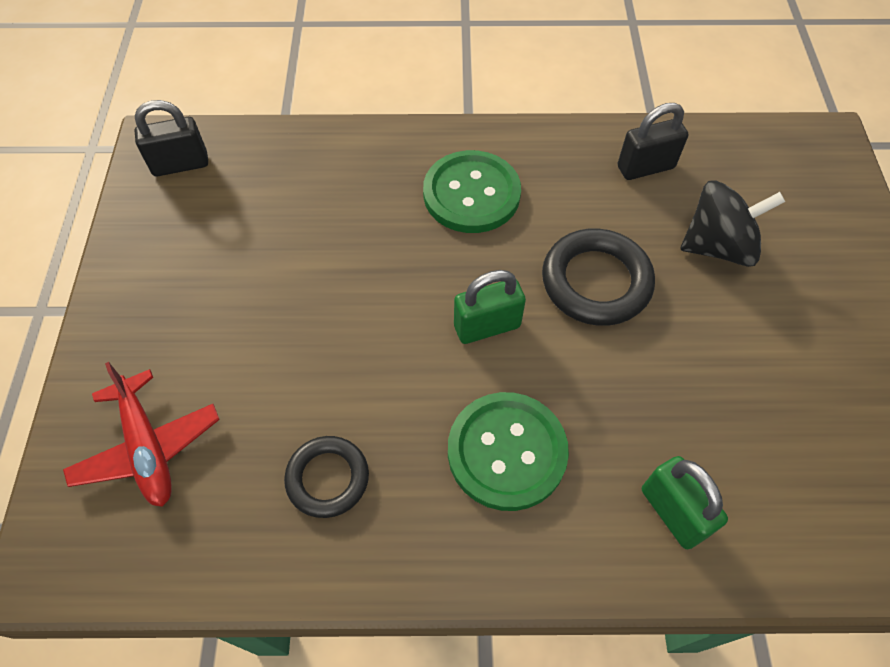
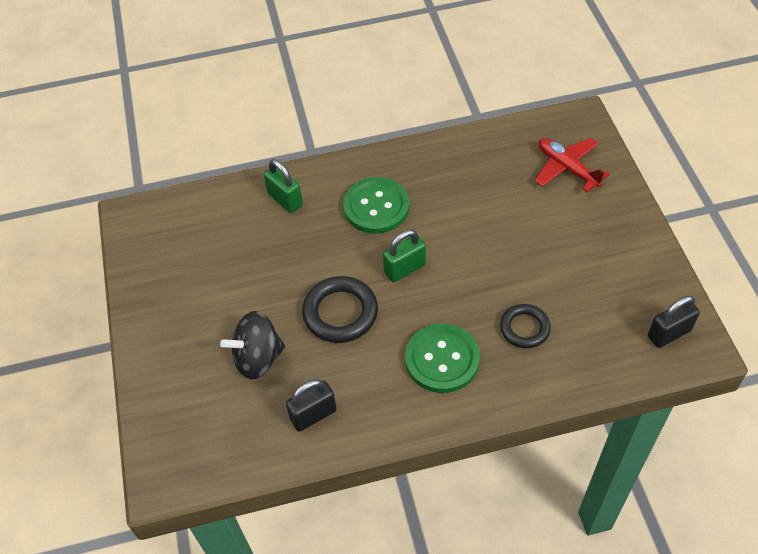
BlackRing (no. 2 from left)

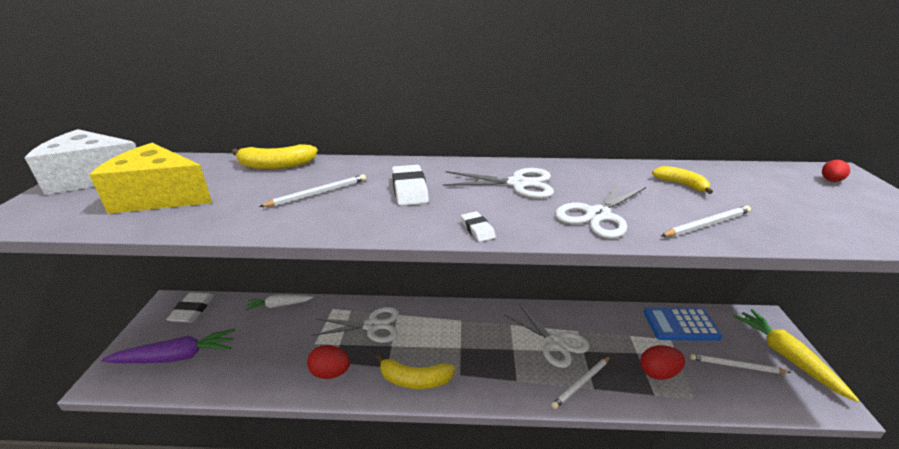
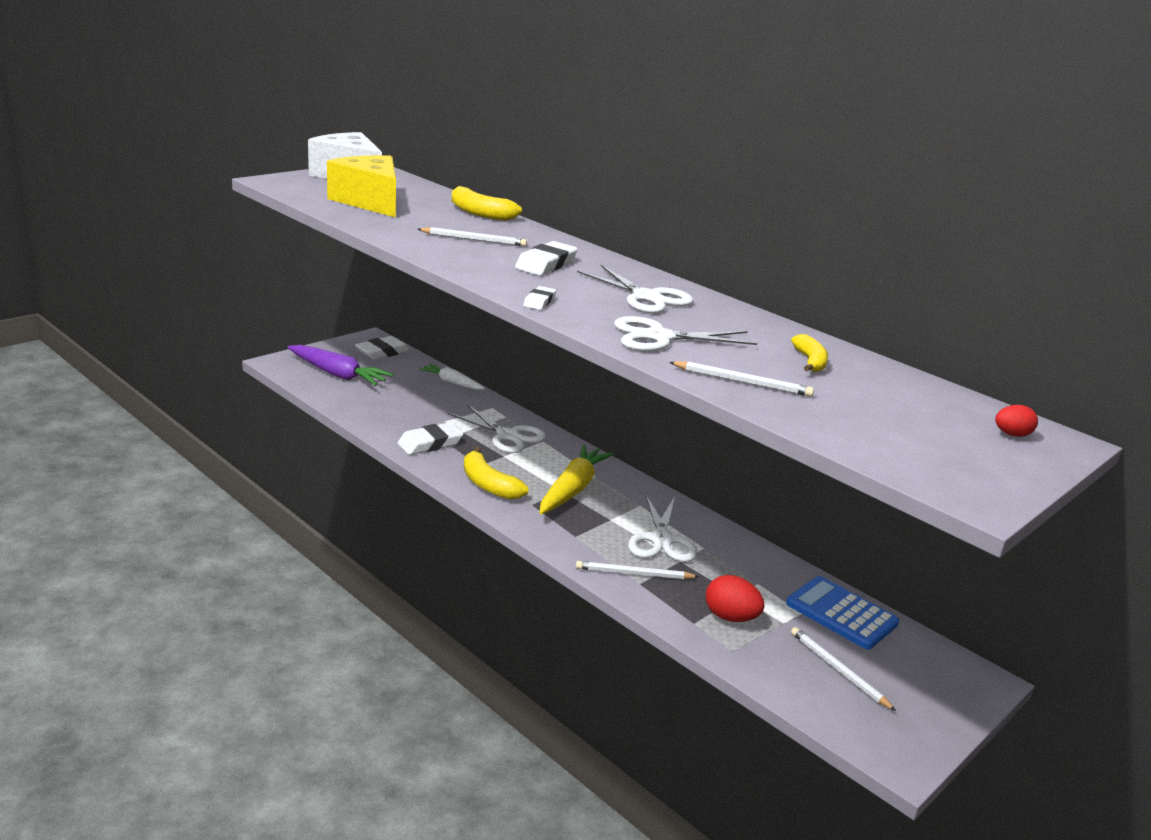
YellowCarrot
WhiteEraser (no. 2 from left)

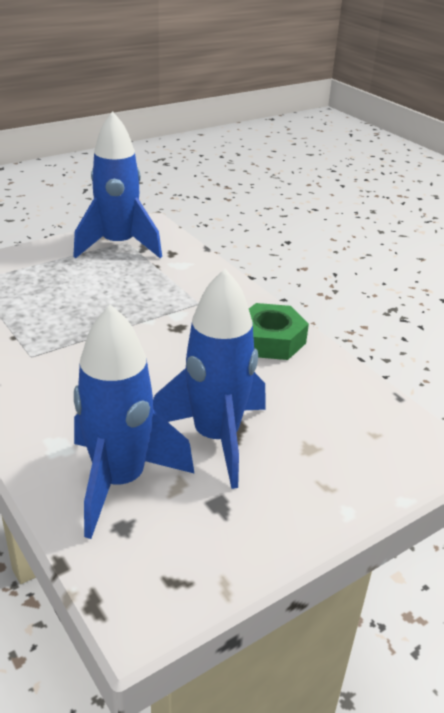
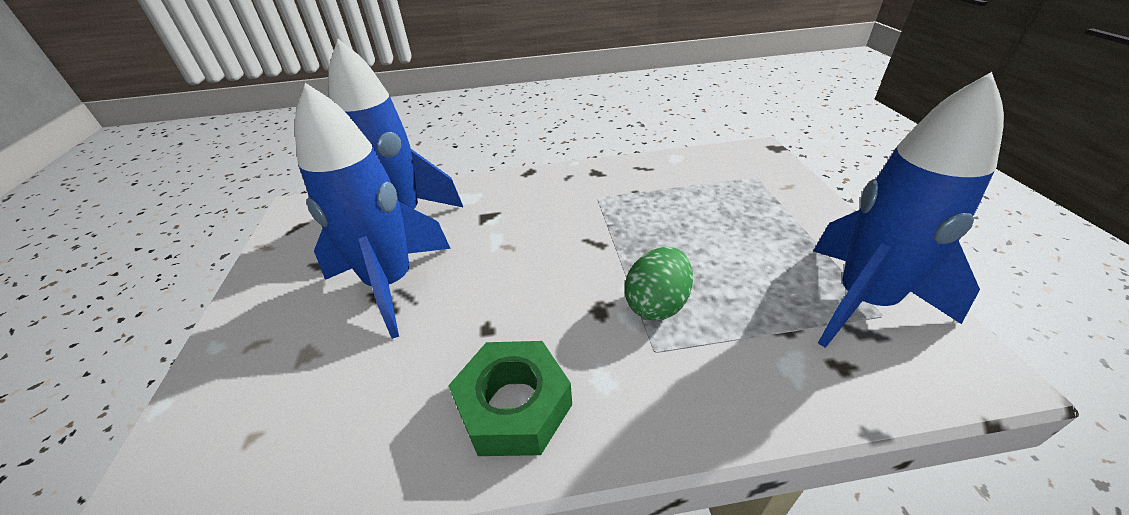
GreenEgg

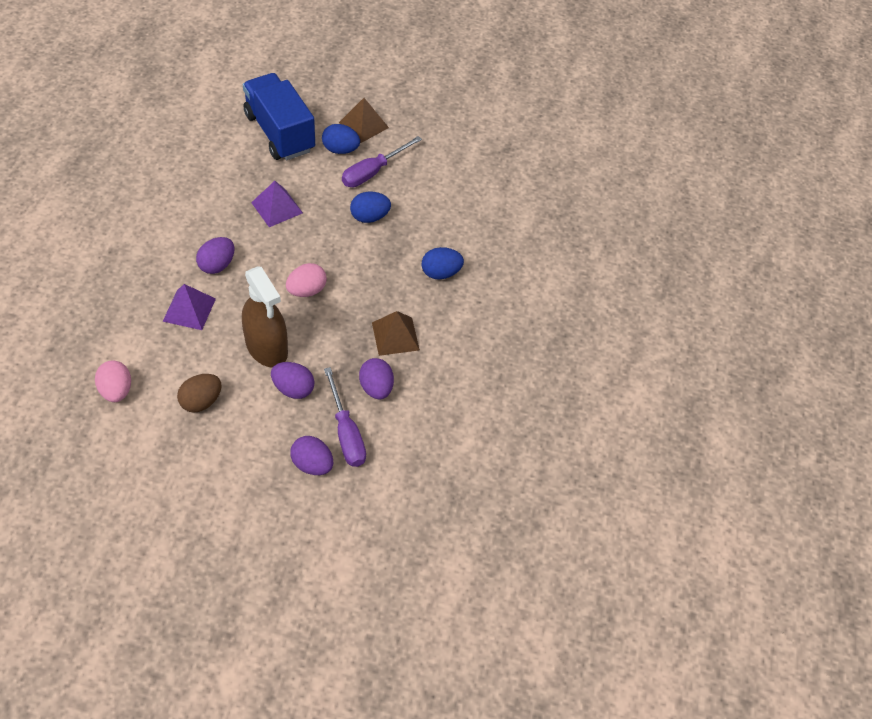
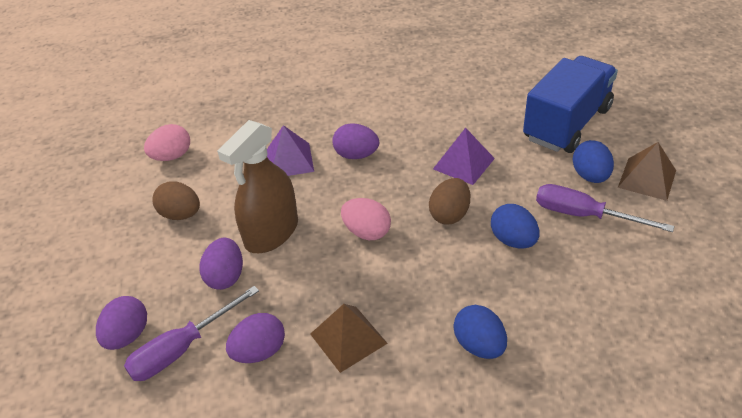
BrownEgg (no. 2 from left)

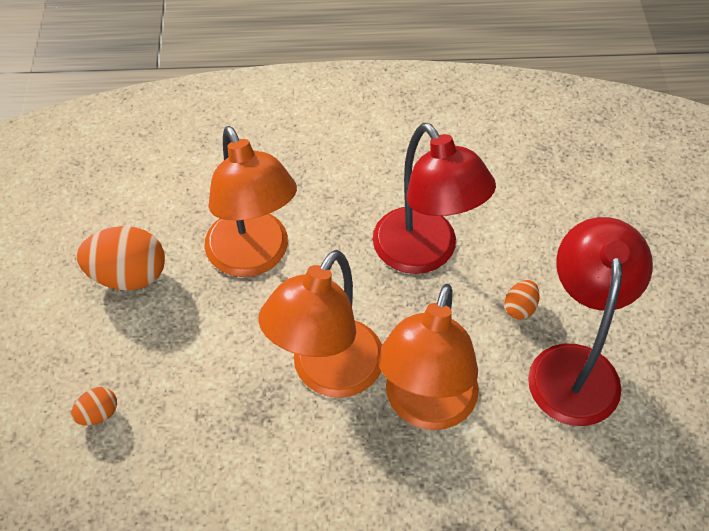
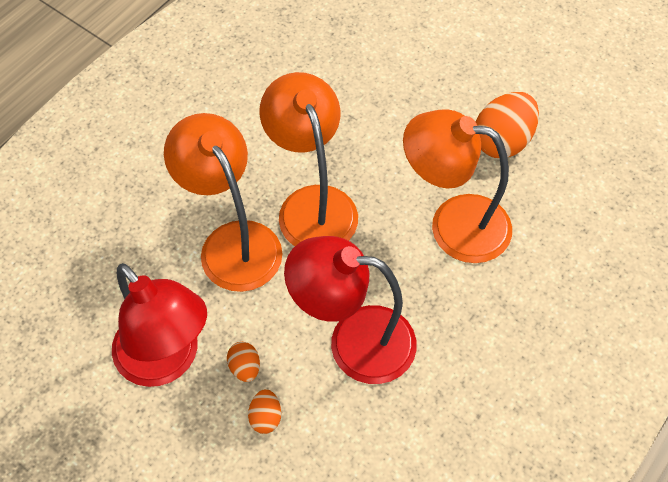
OrangeEgg (no. 2 from left)

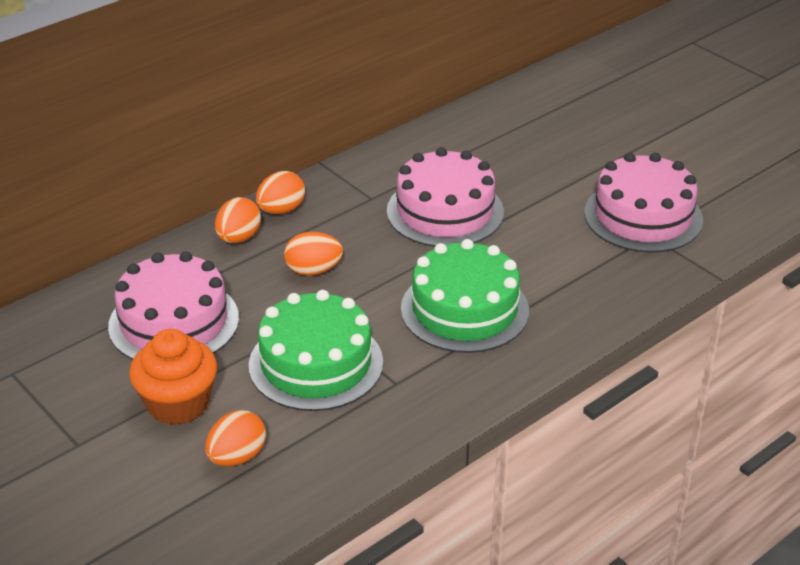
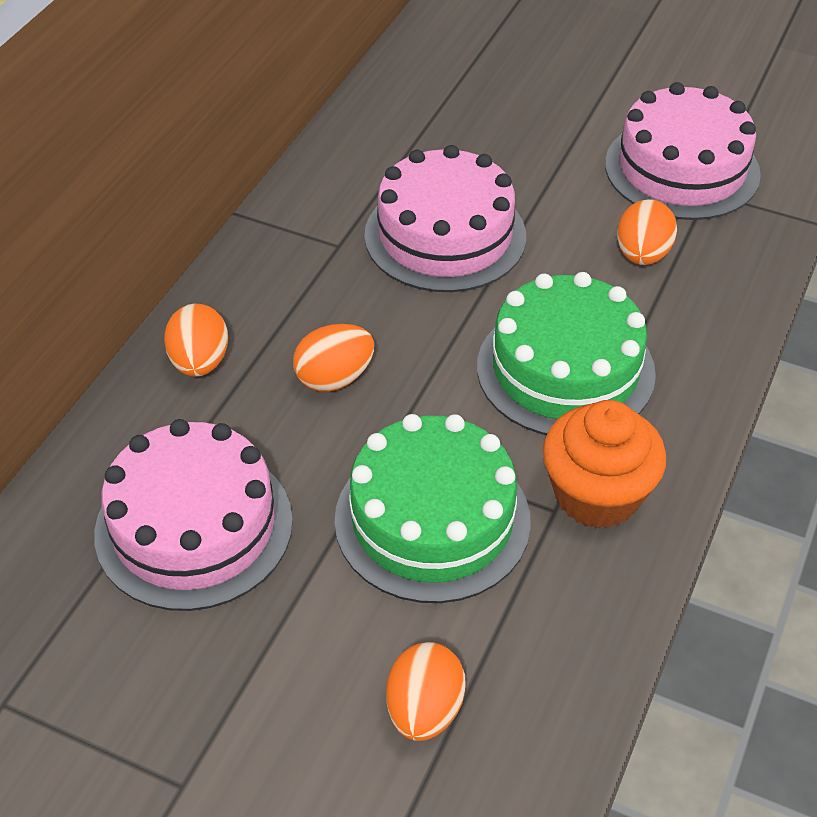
OrangeEgg (no. 4 from left)
OrangeCupcake

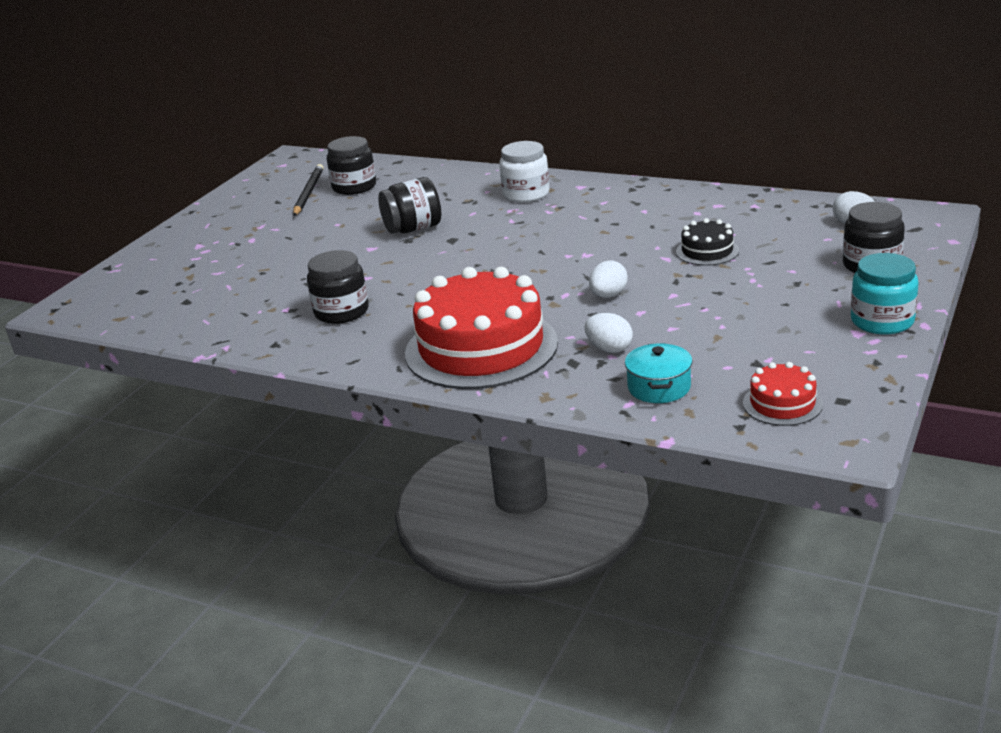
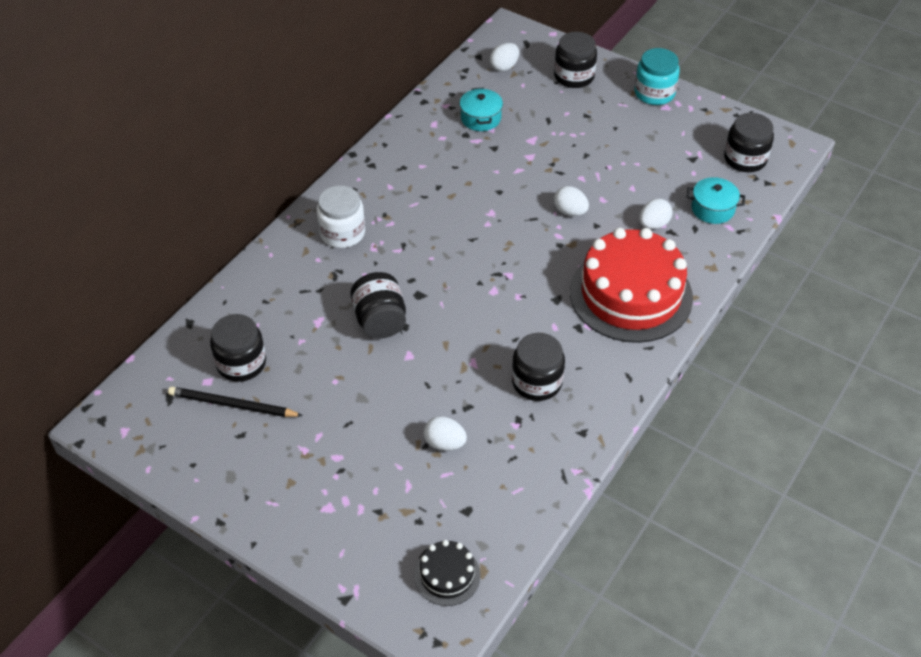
BlackCake
BlackJar (no. 5 from left)
TurquoisePot (no. 1 from left)
WhiteEgg (no. 1 from left)

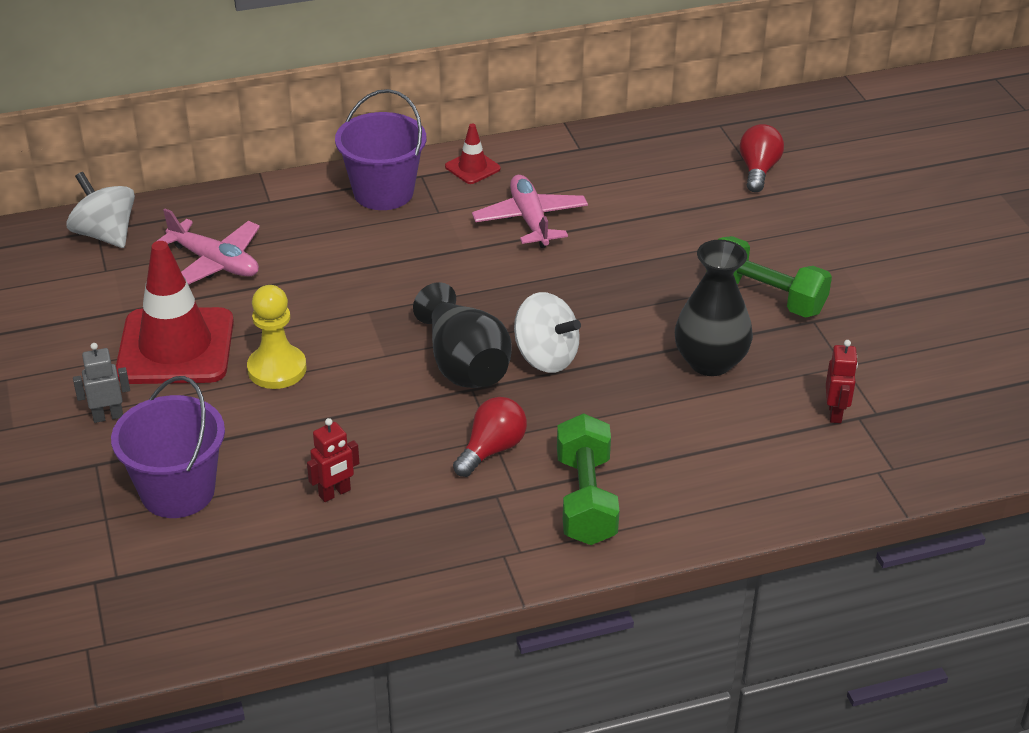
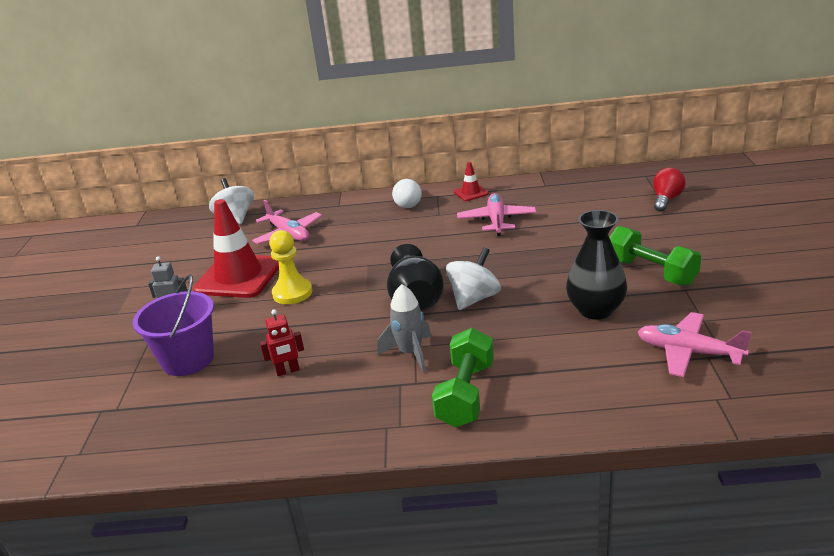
WhiteLightBulb
WhiteSpinningTop (no. 2 from left)
PinkPlane (no. 3 from left)
GreyRocket

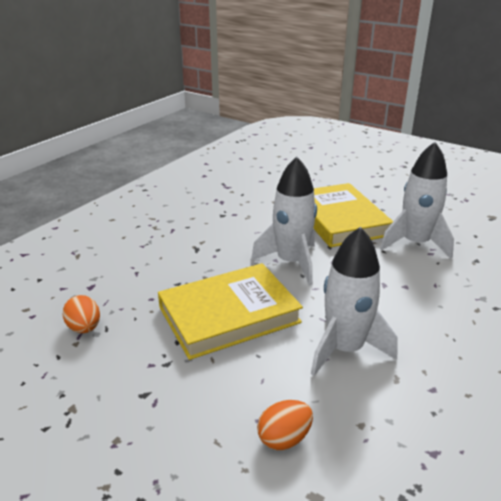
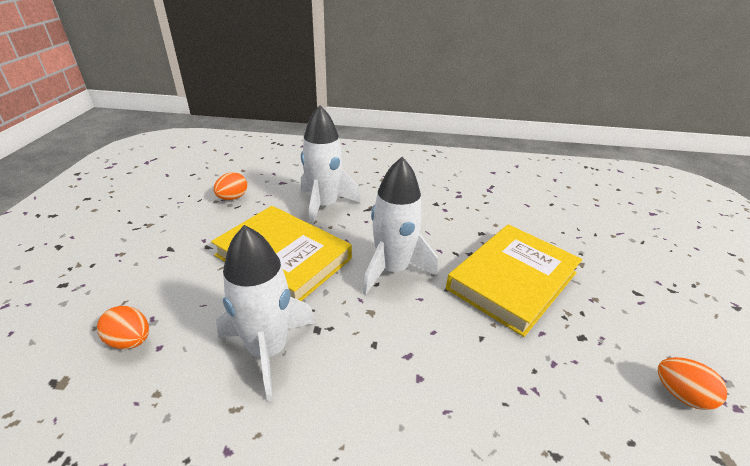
WhiteRocket (no. 2 from left)
OrangeEgg (no. 3 from left)

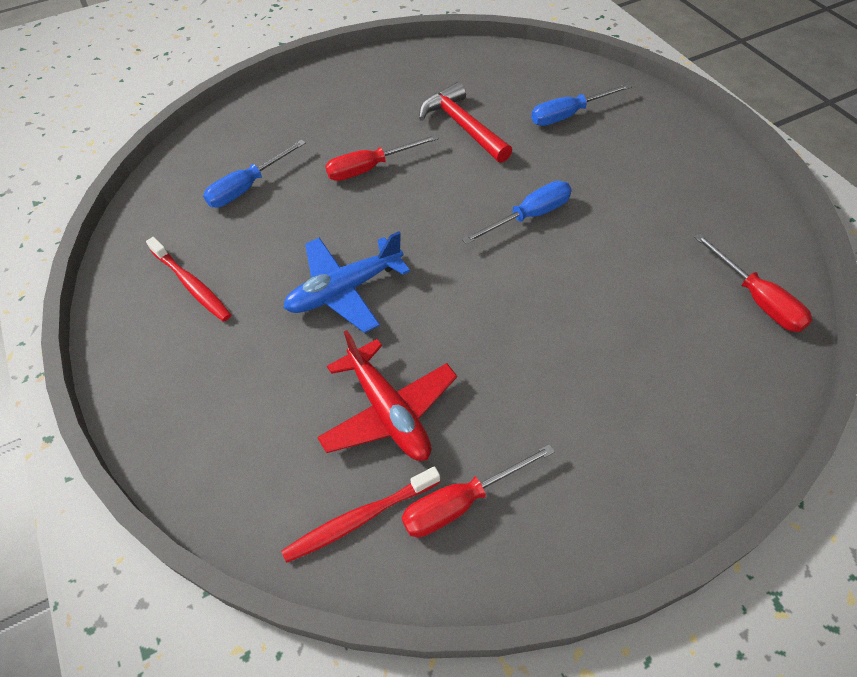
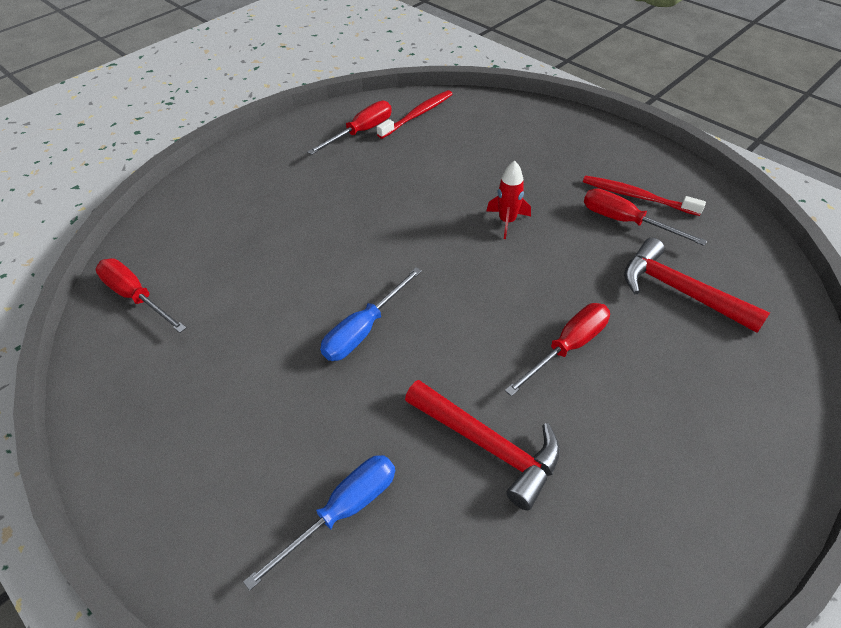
RedHammer (no. 2 from left)
RedRocket
RedPlane
RedScrewdriver (no. 4 from left)

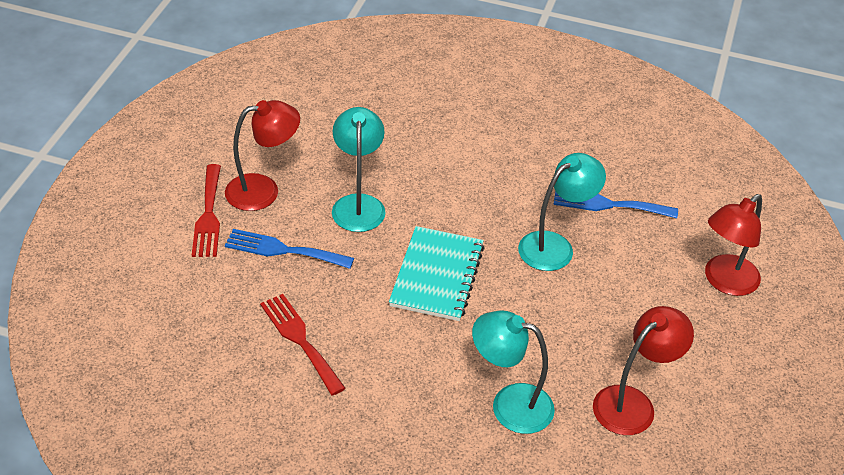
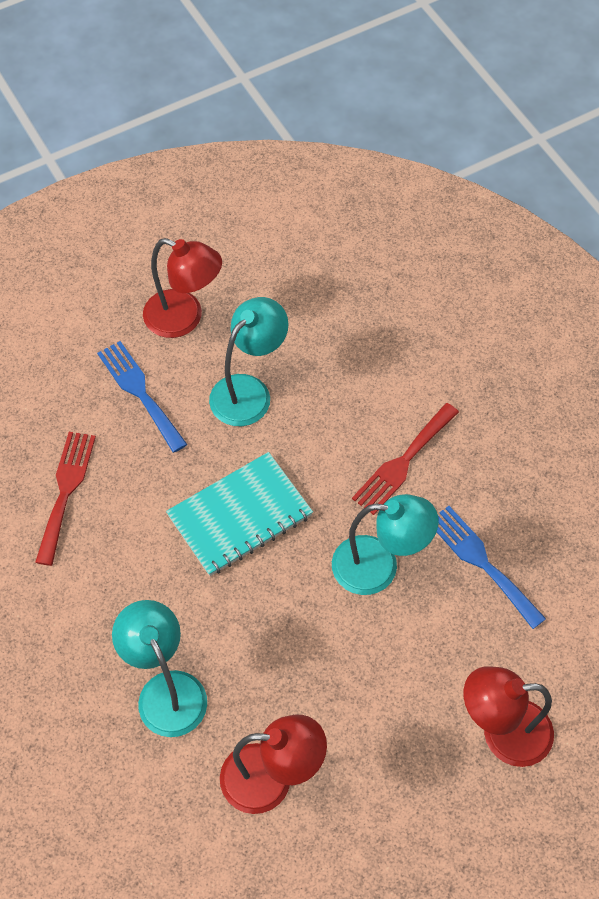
RedFork (no. 2 from left)

